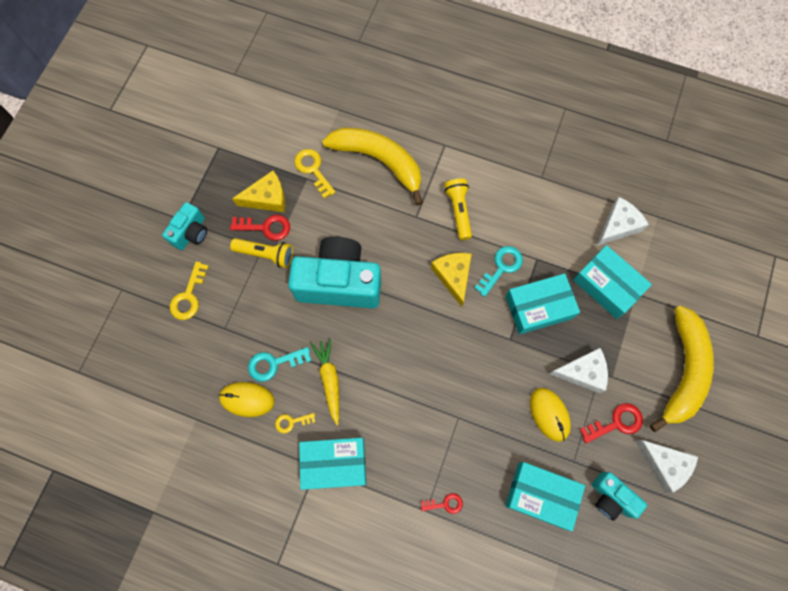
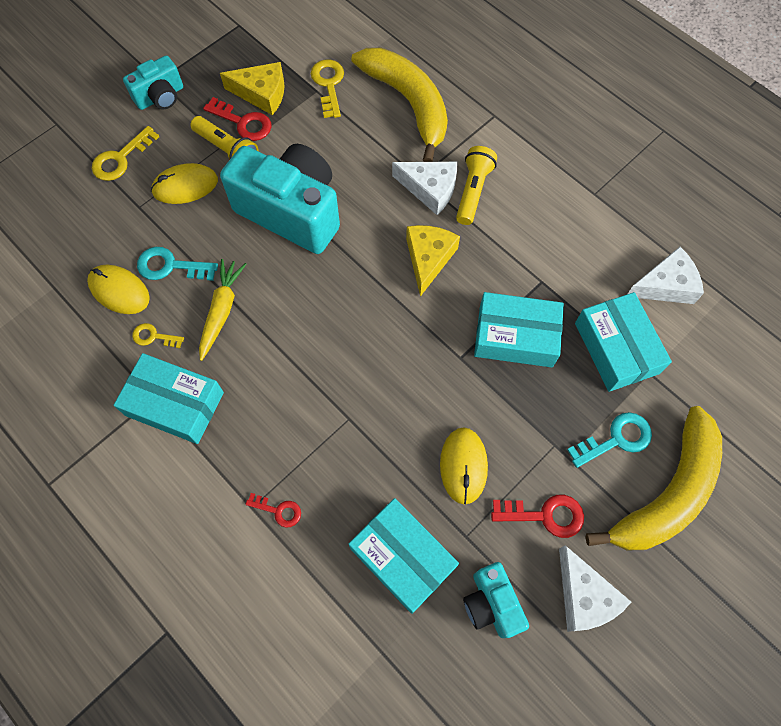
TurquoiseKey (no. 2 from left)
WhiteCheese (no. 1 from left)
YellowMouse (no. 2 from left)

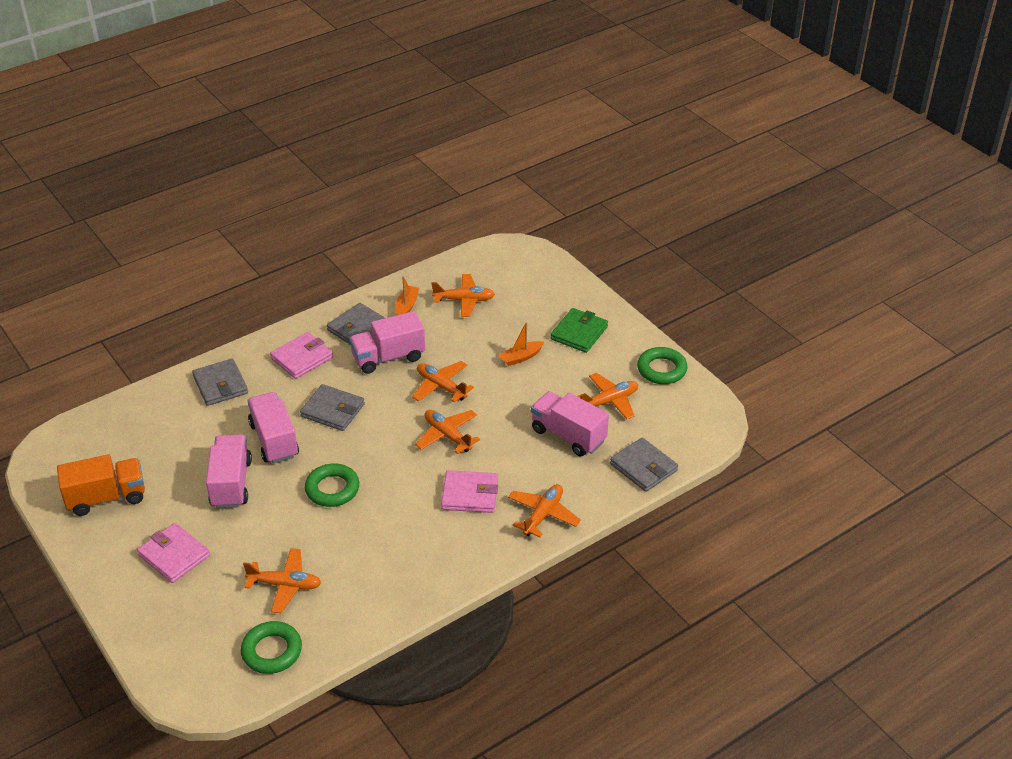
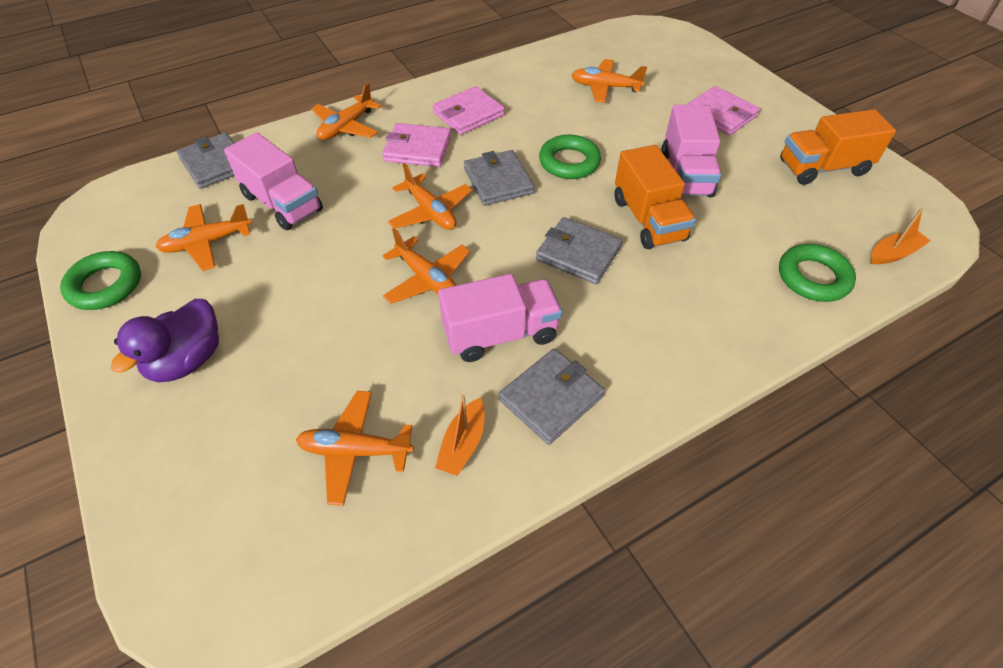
PurpleDuck
OrangeBoat (no. 2 from left)
PinkWallet (no. 2 from left)
GreyWallet (no. 2 from left)
OrangeTruck (no. 1 from left)
GreenRing (no. 3 from left)

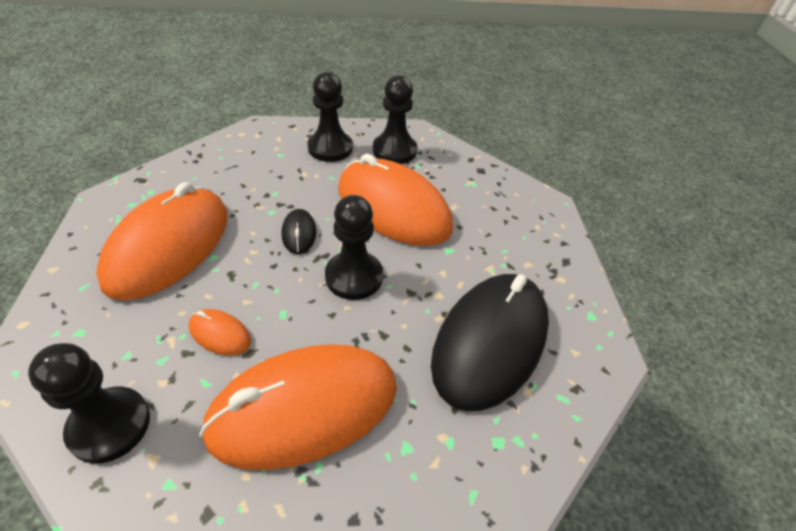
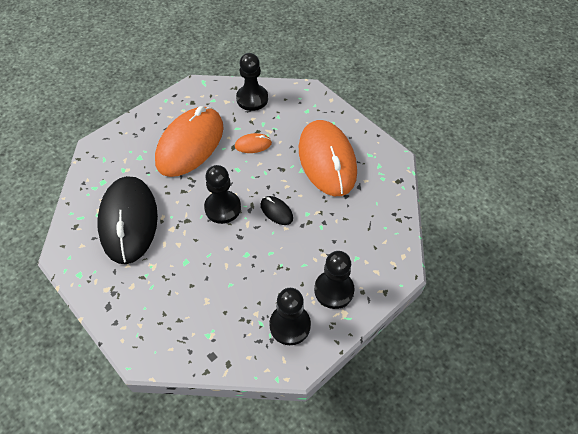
OrangeMouse (no. 4 from left in the first image)

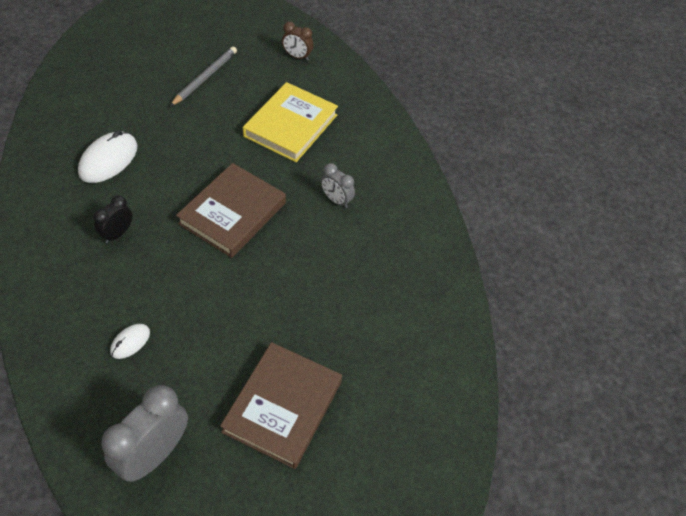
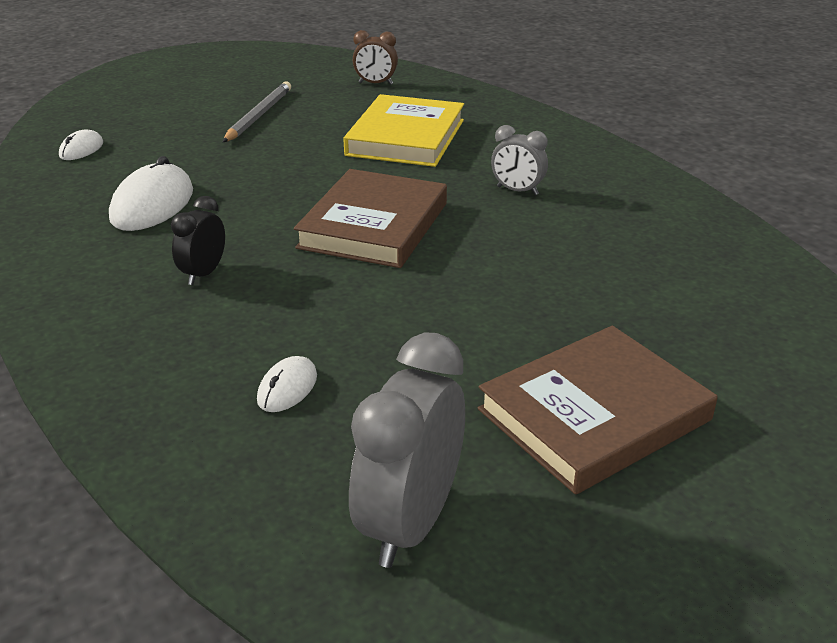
BrownBook (no. 2 from left)
WhiteMouse (no. 1 from left)

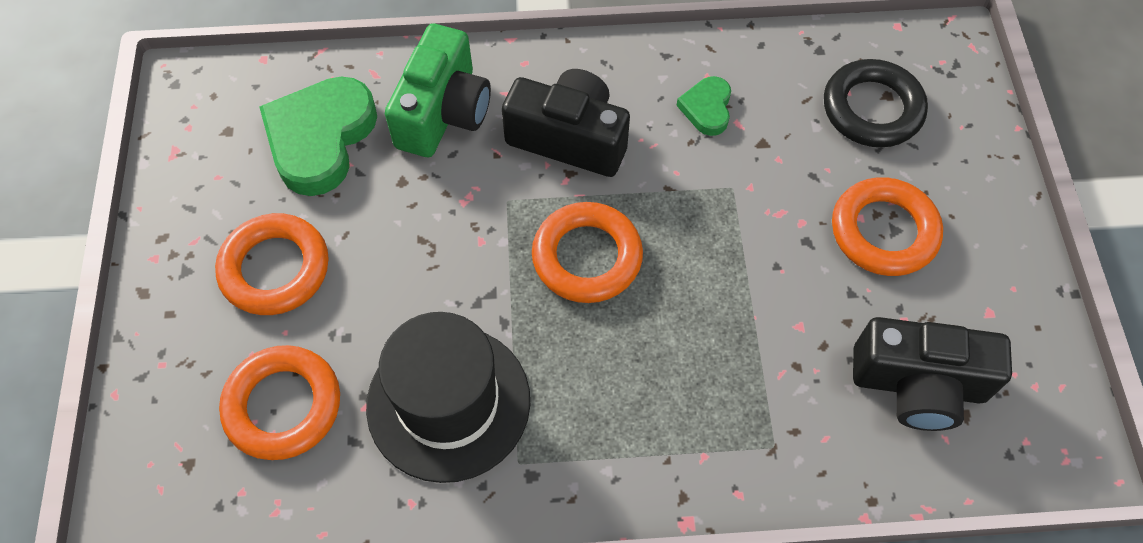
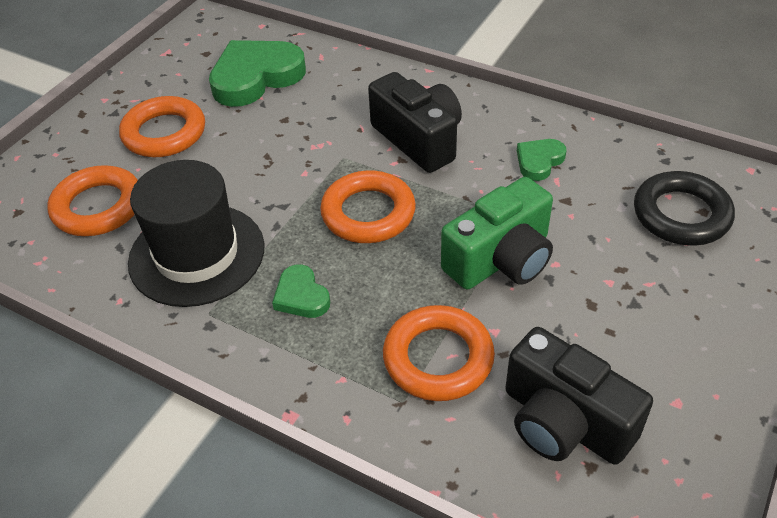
GreenCamera
OrangeRing (no. 4 from left)
GreenHeart (no. 2 from left)

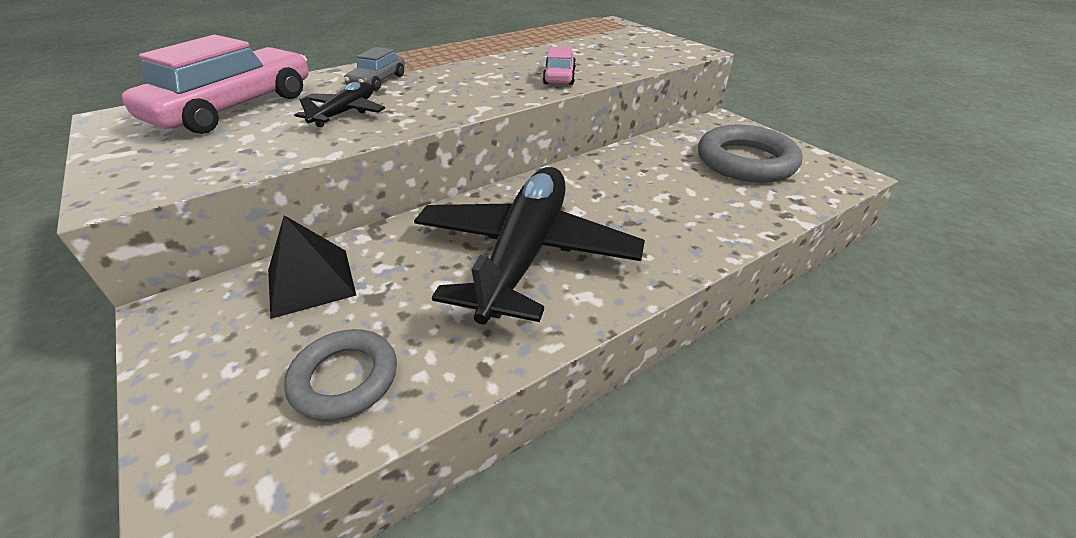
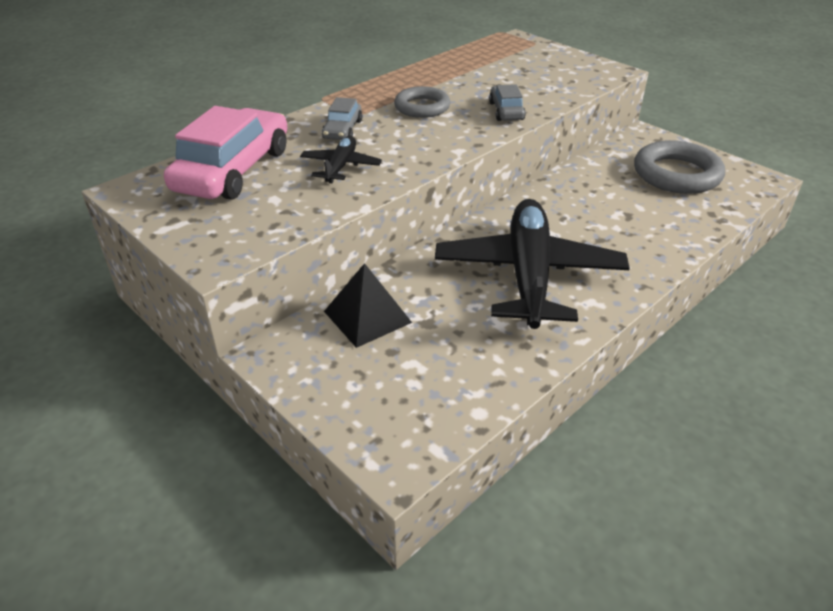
GreyCar (no. 2 from left)
GreyRing (no. 1 from left)

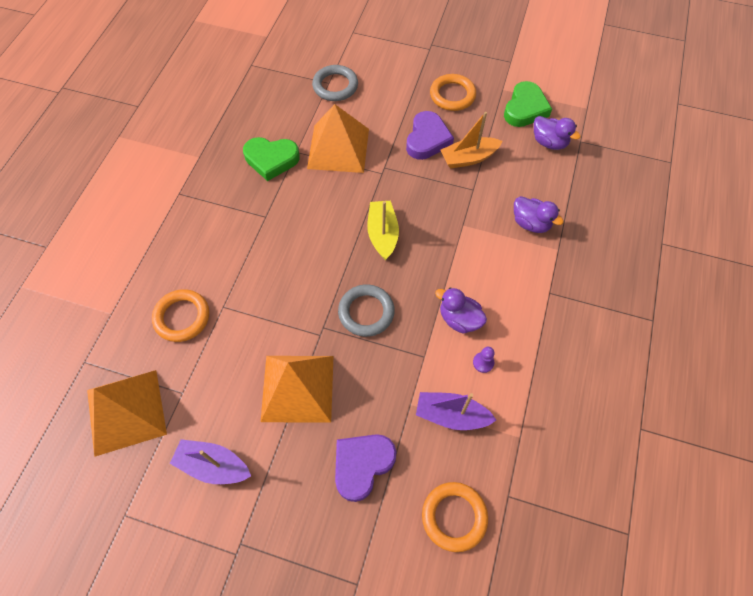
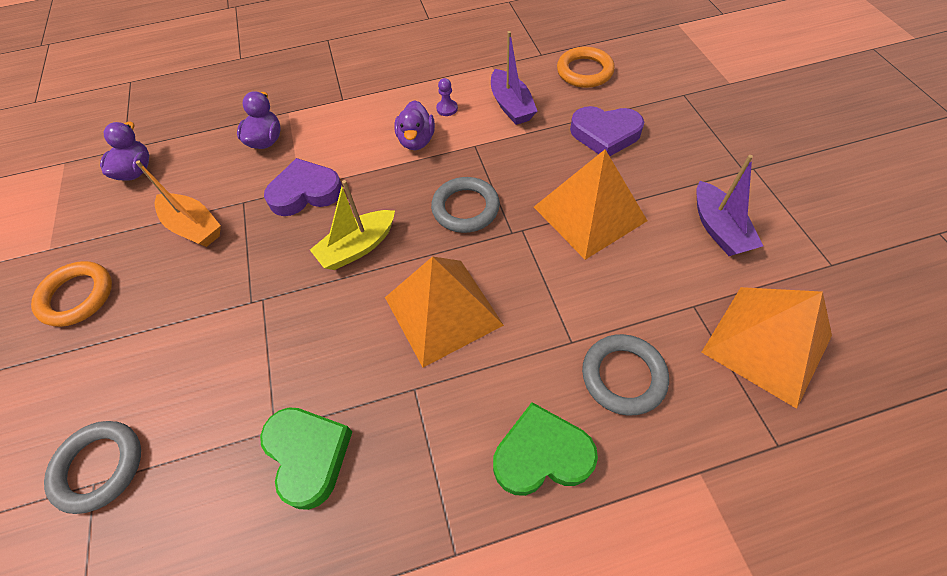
GreenHeart (no. 2 from left)
OrangePyramid (no. 1 from left)
PurpleHeart (no. 1 from left)
GreyRing (no. 3 from left)

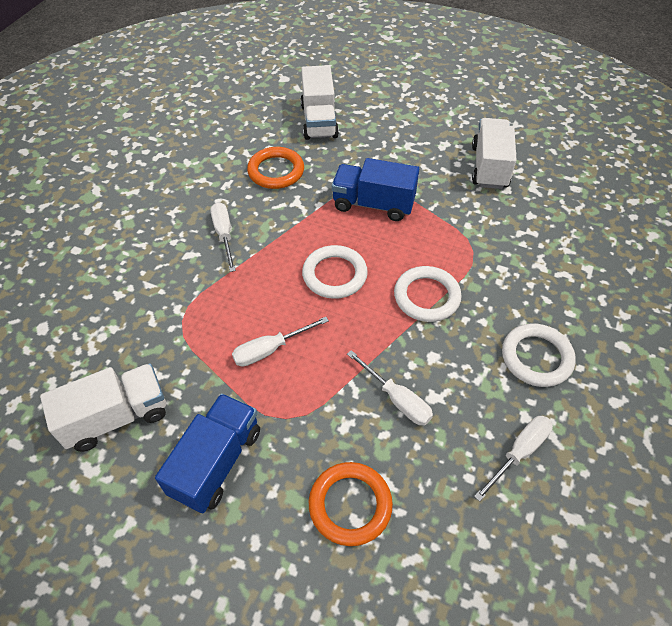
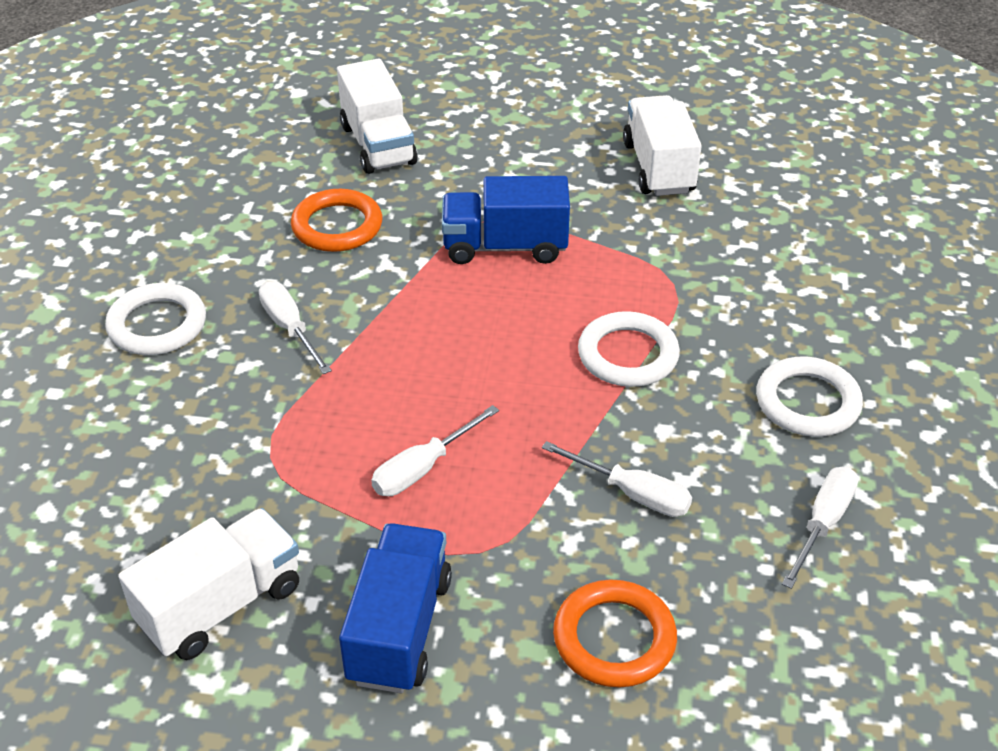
WhiteRing (no. 1 from left)

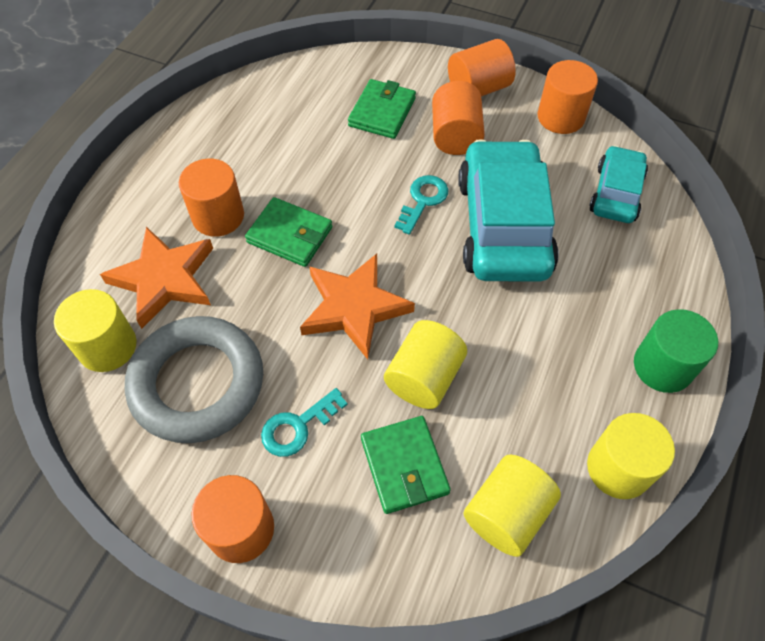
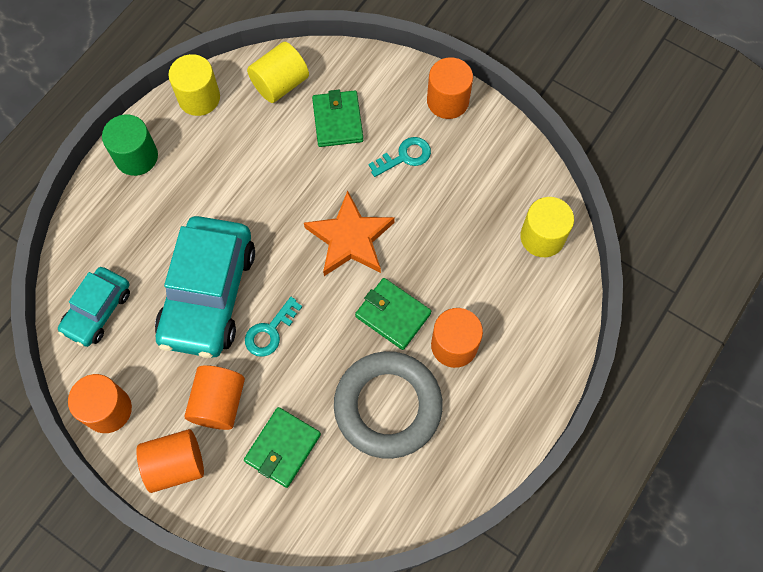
OrangeStar (no. 1 from left in the first image)
GreyRing
YellowCylinder (no. 2 from left in the first image)

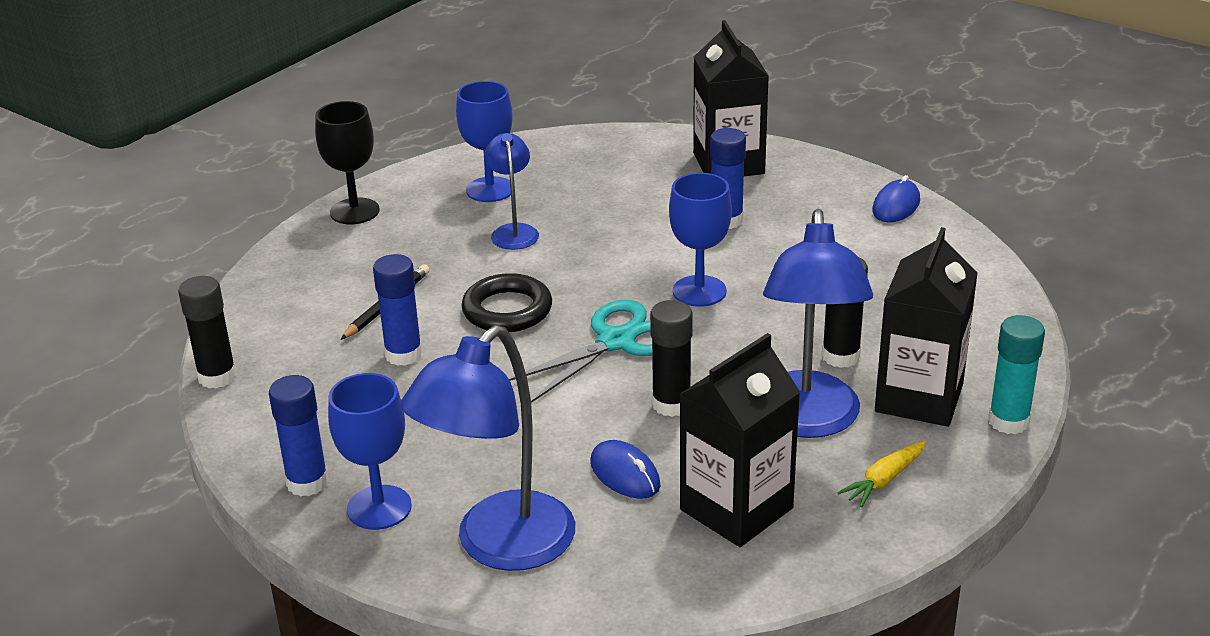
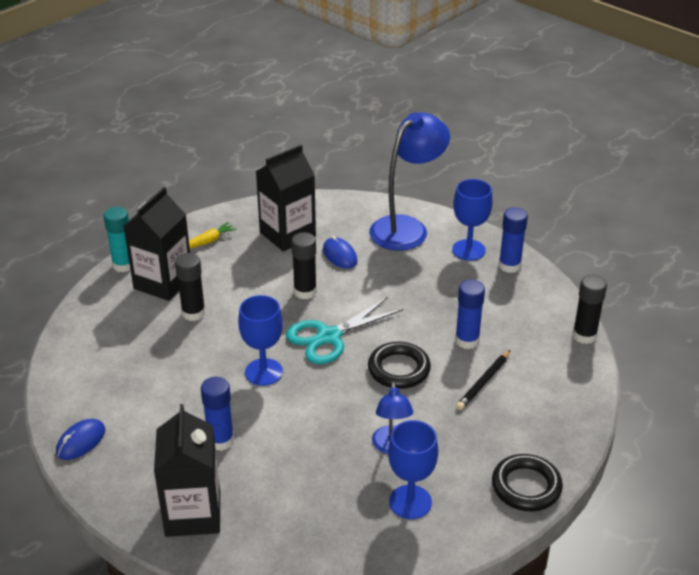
BlackRing (no. 2 from left)
BlueLamp (no. 3 from left in the first image)

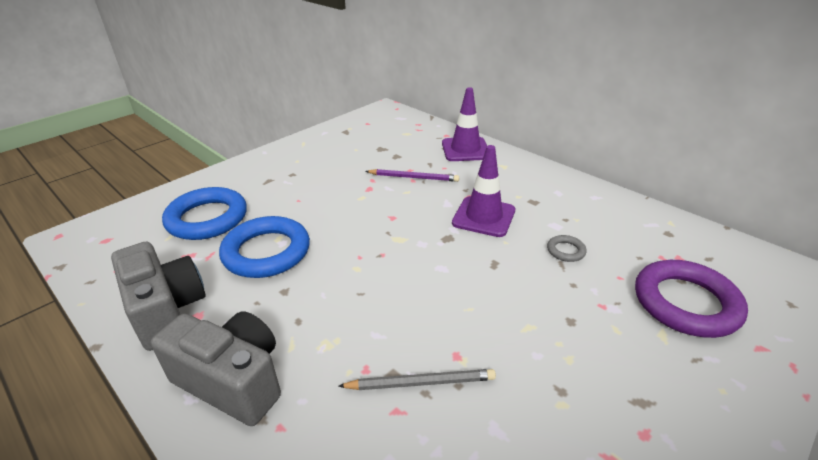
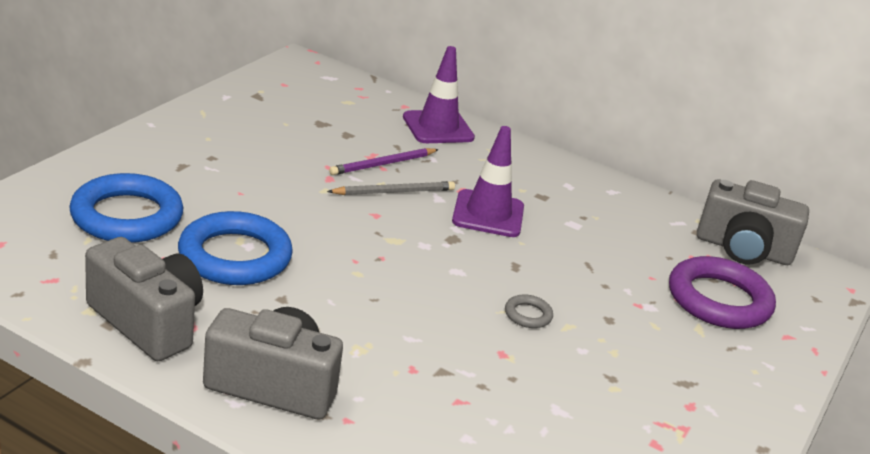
PurplePencil
GreyRing
GreyPencil
GreyCamera (no. 3 from left)

